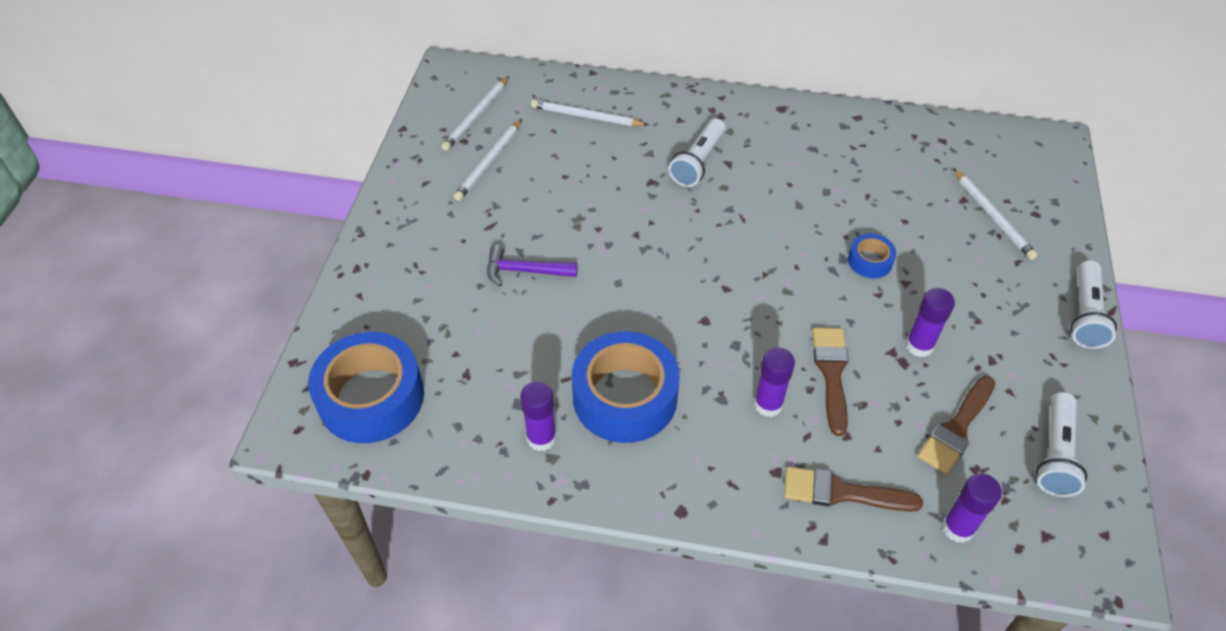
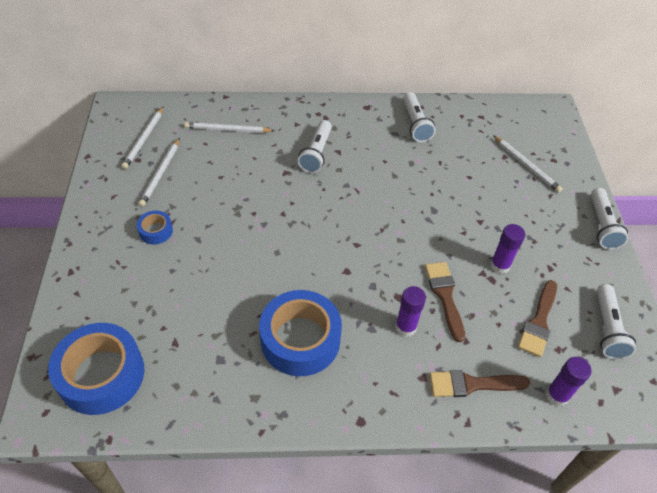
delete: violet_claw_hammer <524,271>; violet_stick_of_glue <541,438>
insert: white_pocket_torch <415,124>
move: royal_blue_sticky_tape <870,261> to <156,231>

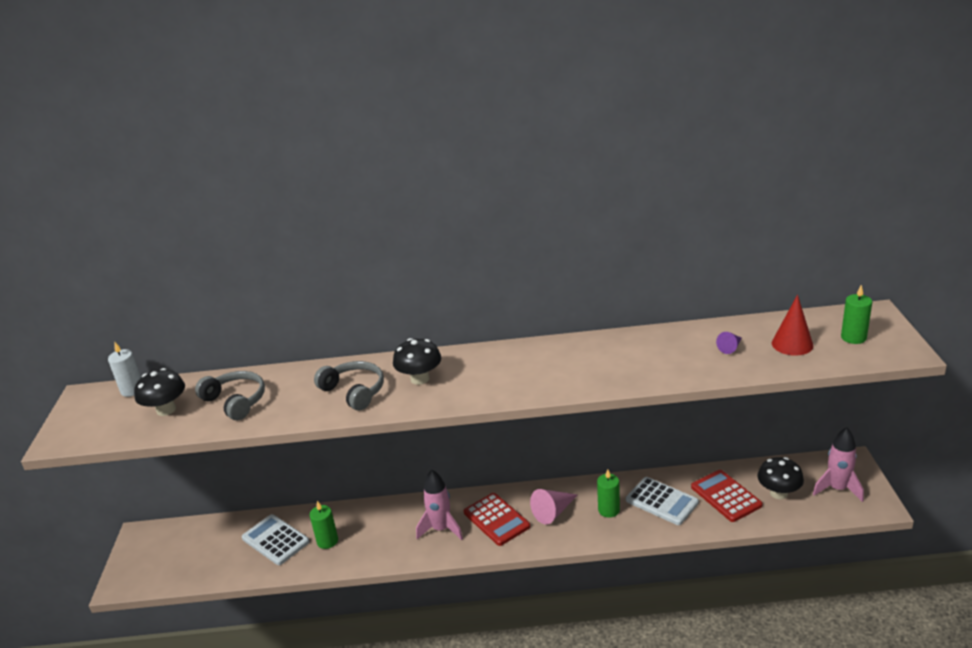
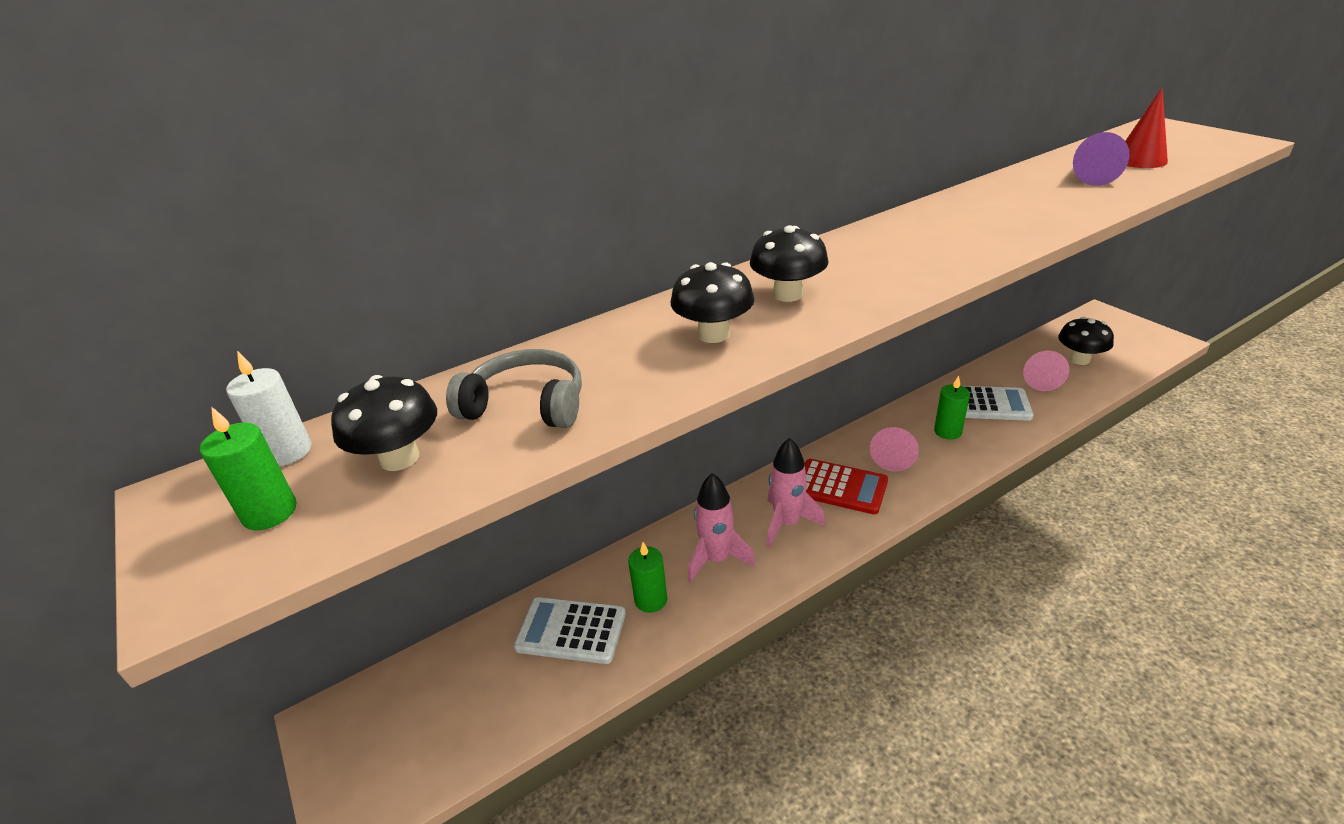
move: pink_rocket <837,489> to <716,559>; emerald_pillar_candle <853,337> to <270,512>
replace: grey_headset <354,391> to jet-black_toadstool <713,334>; scarlet_pocket_calculator <726,496> to pink_cone_shape <1039,378>
resize: violet_cone_shape <730,347> = <1090,176> x1.76

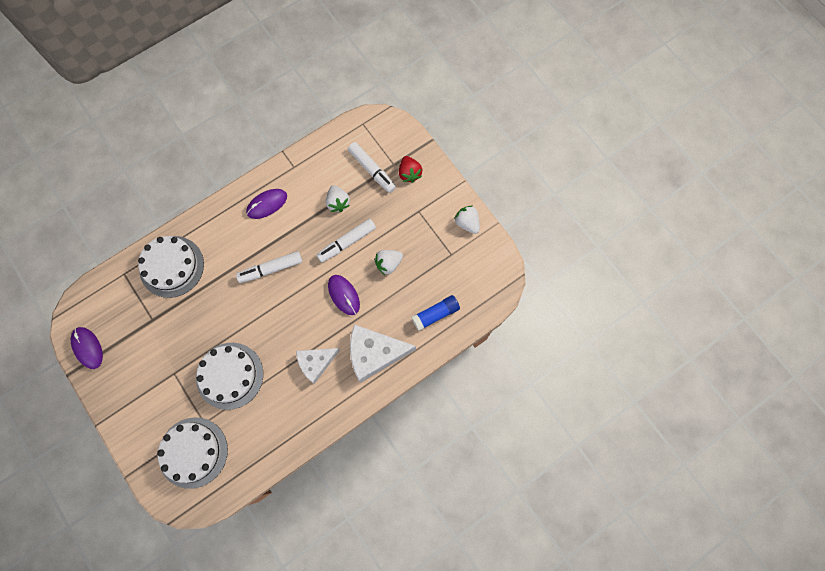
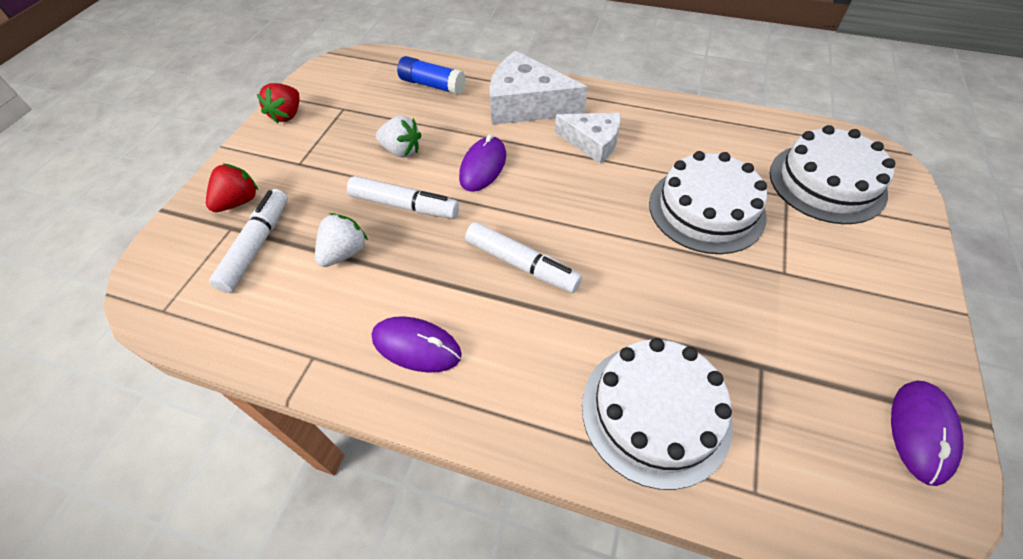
recolor: white_berry <467,223> to scarlet_berry <287,115>
rotate: white_cheese_wedge <374,353> = <526,104> 150 degrees clockwise

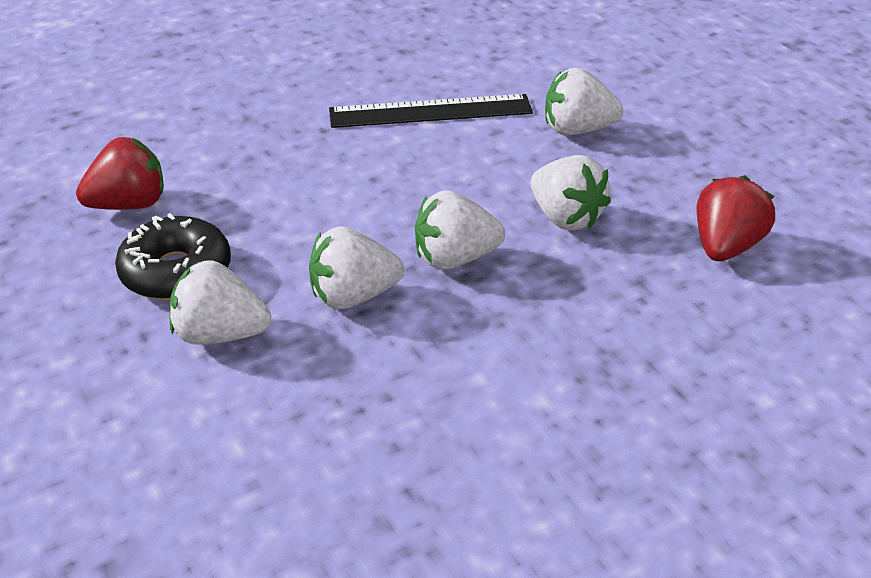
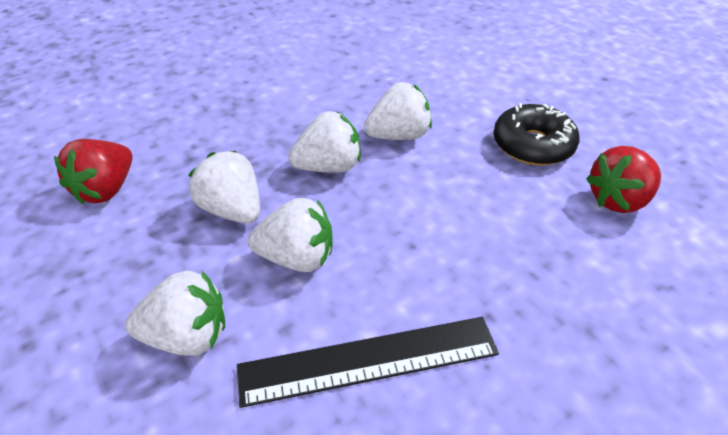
move: white_berry <220,334> to <297,258>

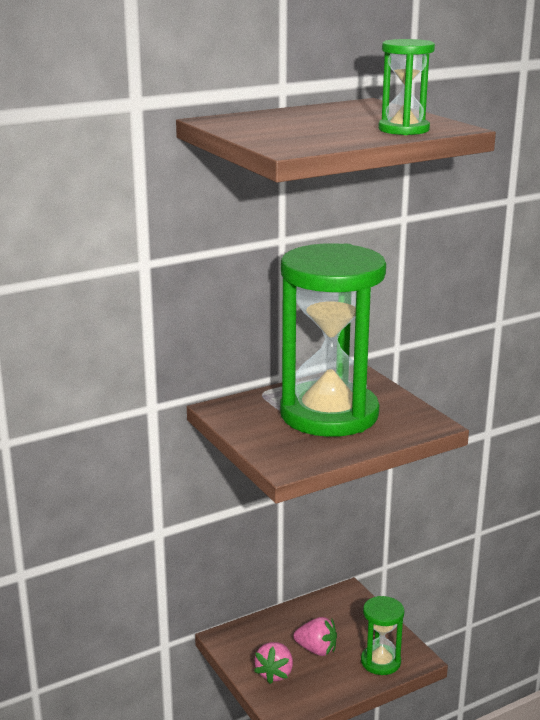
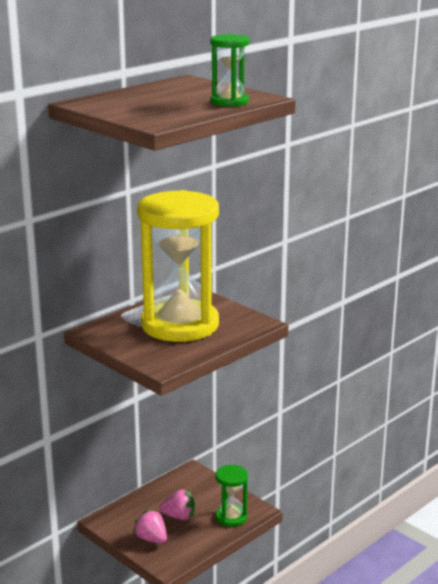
recolor: emerald_hourglass <329,414> to bright_yellow_hourglass <180,325>
rotate: pink_berry <275,673> = <151,539> 135 degrees clockwise

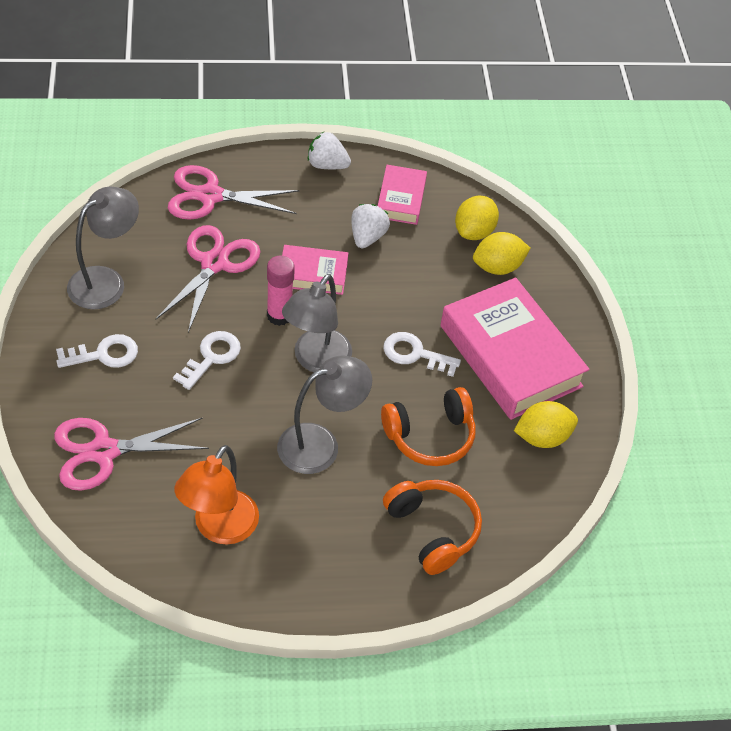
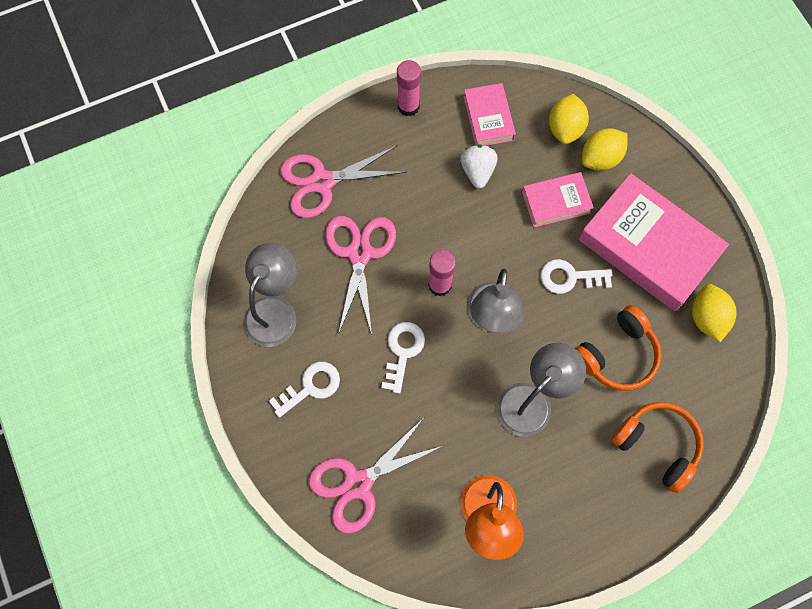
move: pink_book <313,274> to <556,202>
replace: white_berry <327,165> to pink_stick_of_glue <408,106>
rotate: bright_yellow_toy_lemon <542,437> = <706,318> 60 degrees counterclockwise

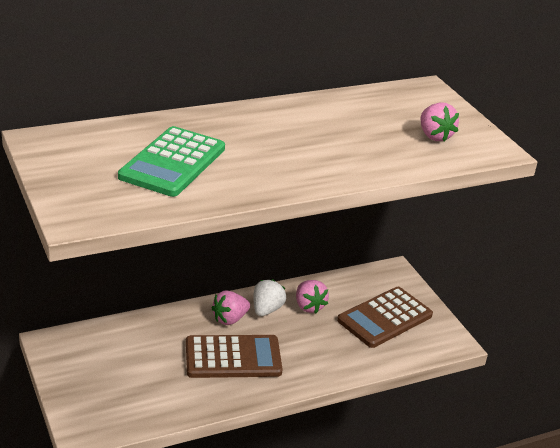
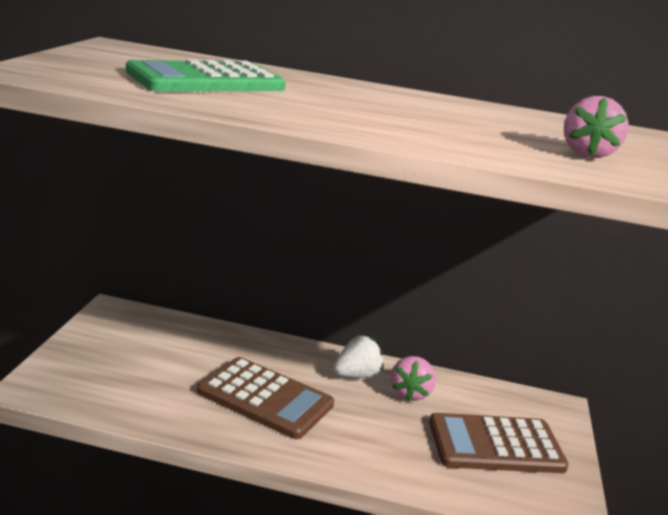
delete: pink_berry <230,319>

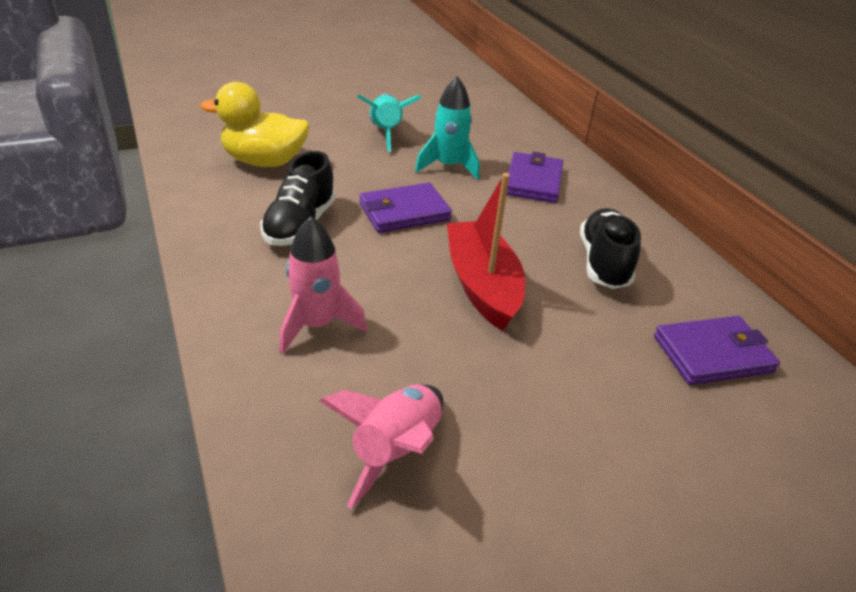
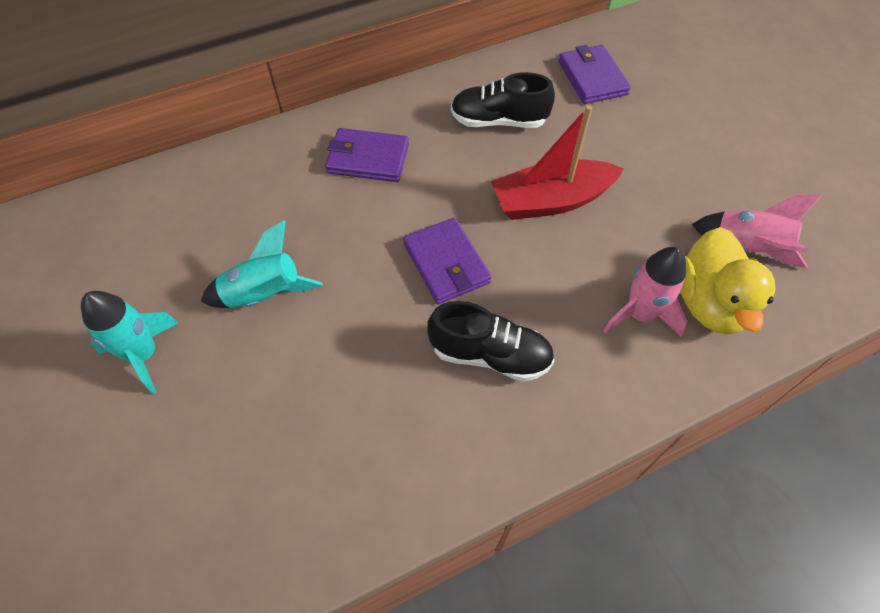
move: bright_yellow_duck <264,162> to <709,303>; aqua_rocket <448,167> to <144,354>

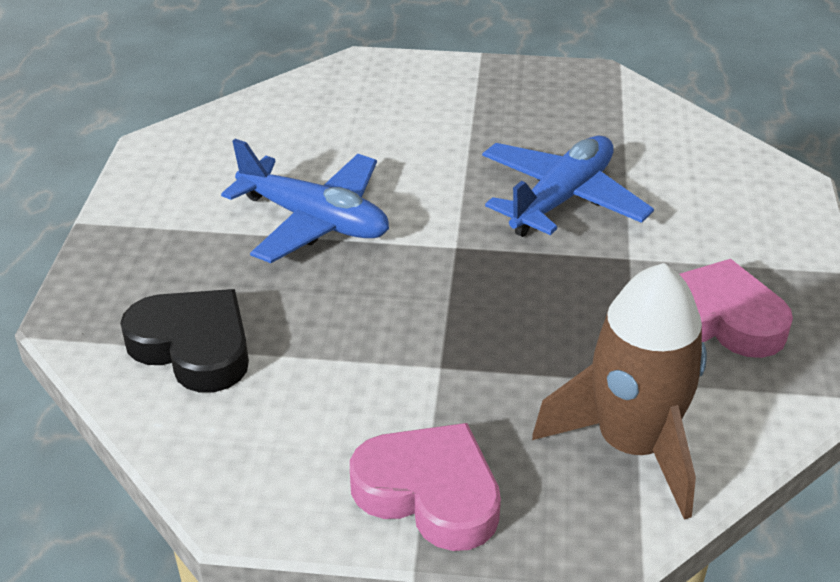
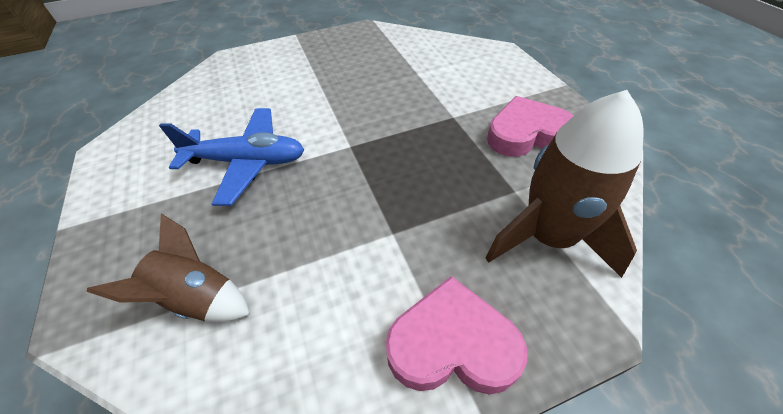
delete: royal_blue_plane <562,199>
replace: jet-black_love_heart <193,347> to dark_brown_rocket <198,298>

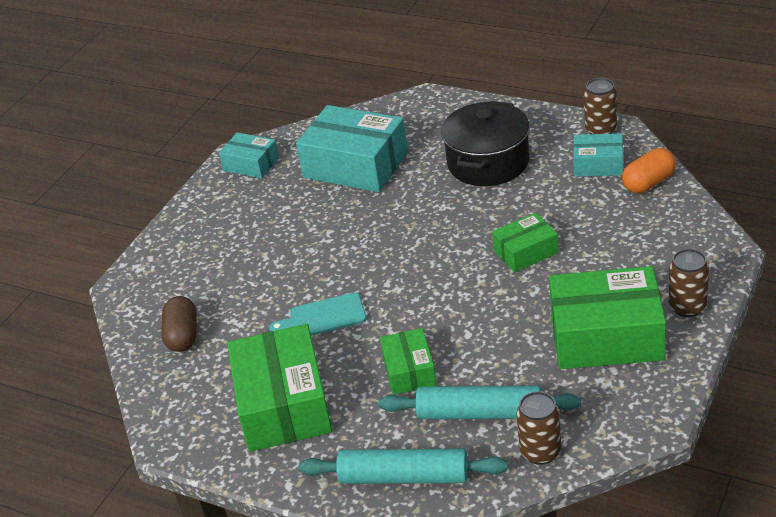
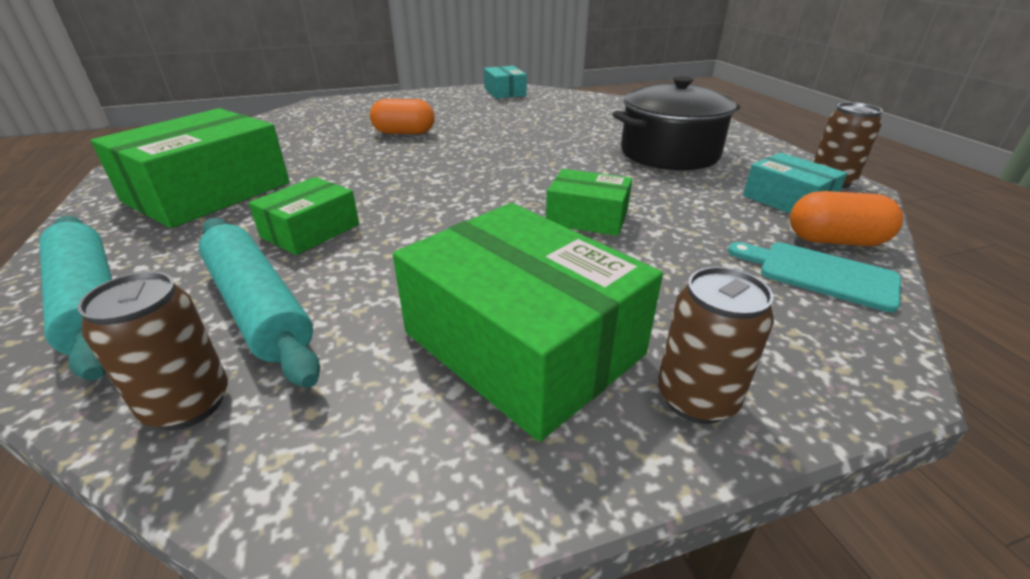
delete: dark_brown_capsule <182,336>; aqua_package <355,165>
insert: bright_orange_capsule <404,133>
move: aqua_bread_board <323,317> to <819,274>

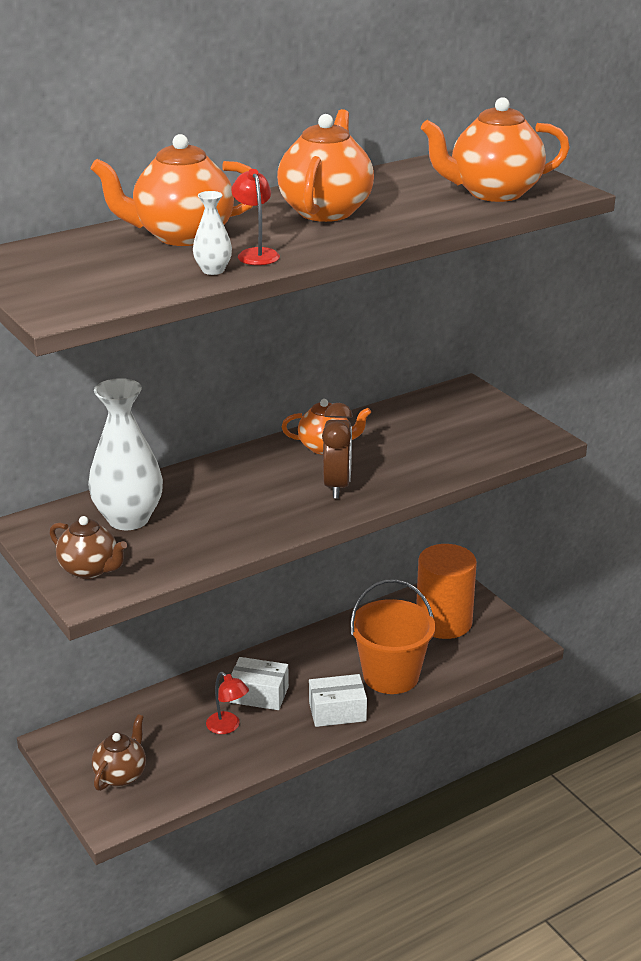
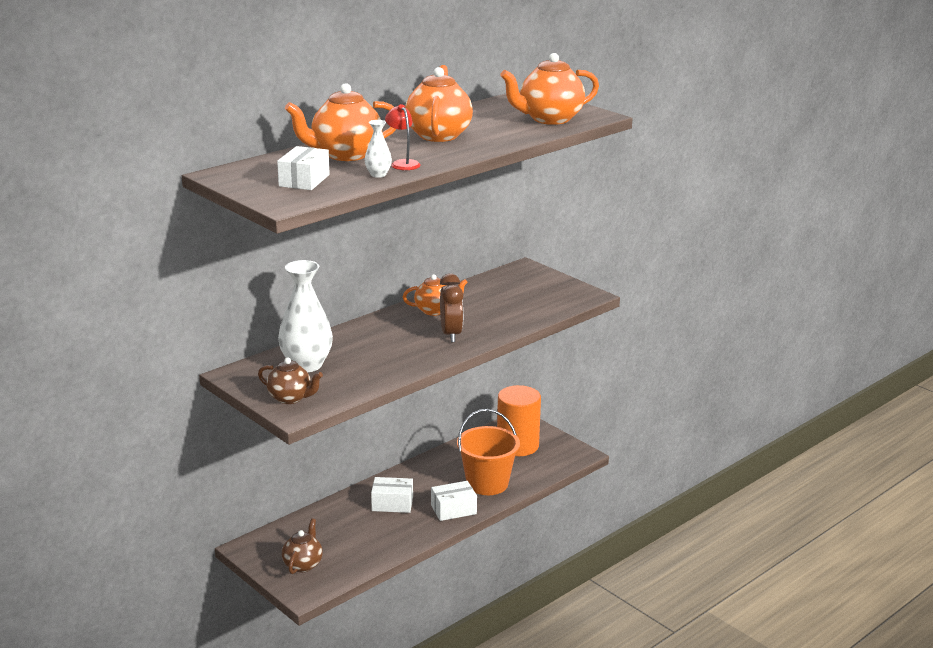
delete: scarlet_reading_lamp <227,727>
insert: white_package <304,180>

